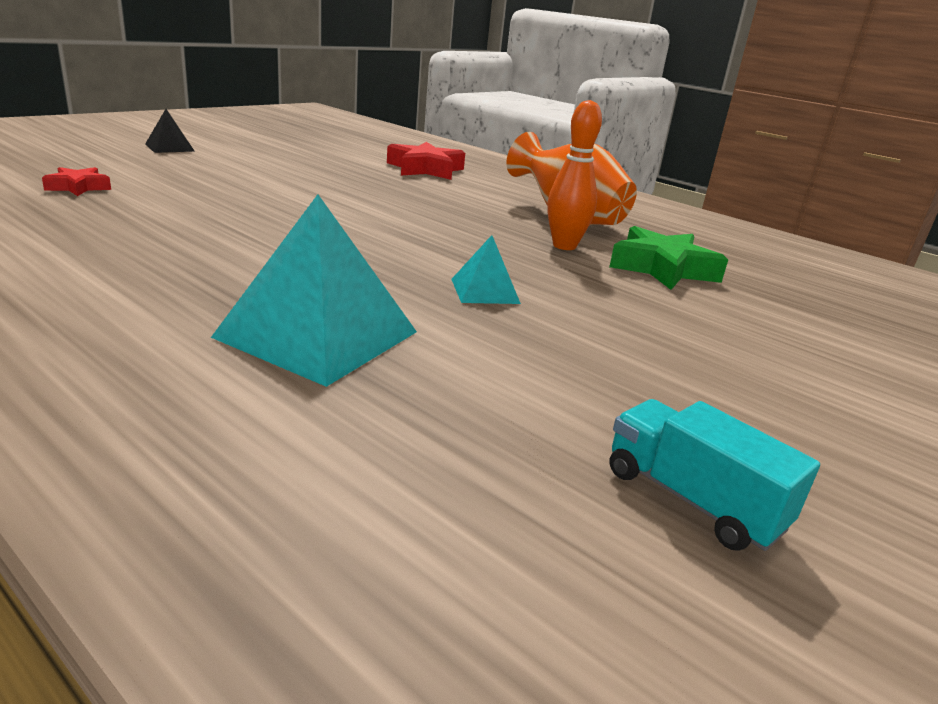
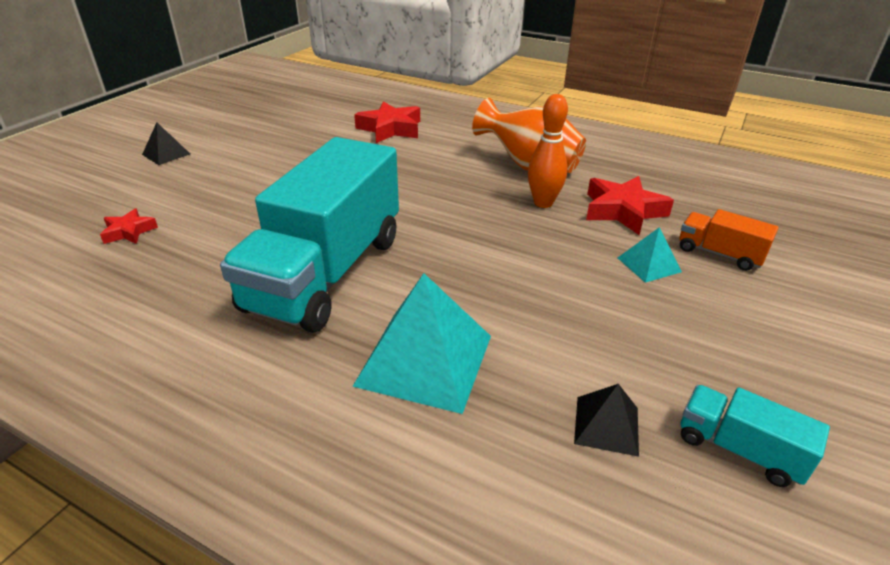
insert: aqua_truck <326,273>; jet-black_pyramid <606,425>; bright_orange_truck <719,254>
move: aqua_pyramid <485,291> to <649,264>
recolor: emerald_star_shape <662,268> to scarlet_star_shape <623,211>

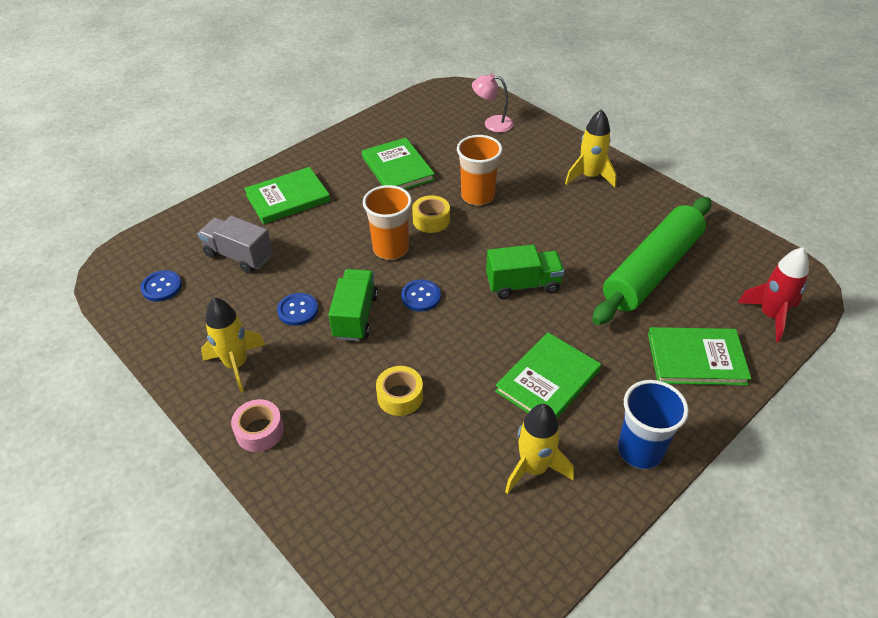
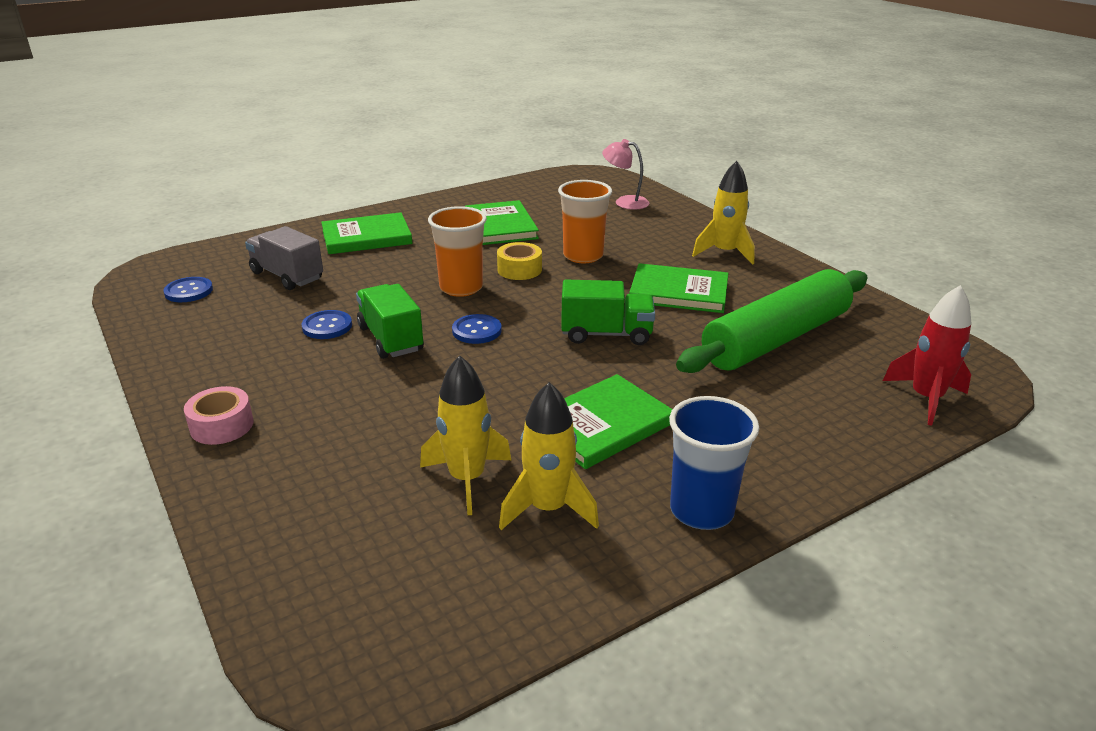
delete: bright_yellow_sticky_tape <400,396>
move: bright_yellow_rocket <236,364> to <467,479>; emerald_book <696,358> to <679,292>
rotate: emerald_truck <355,316> = <390,339> 45 degrees counterclockwise

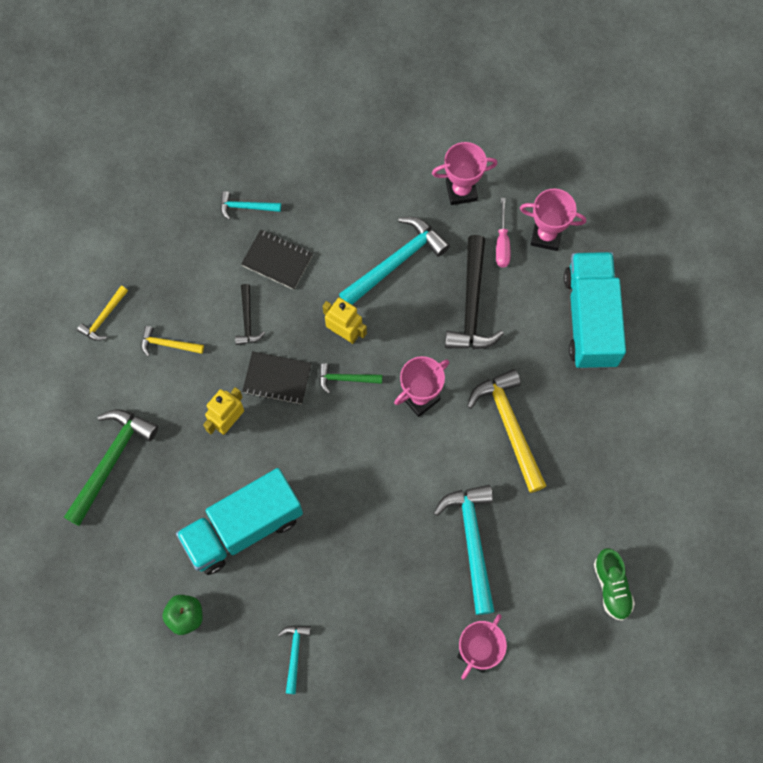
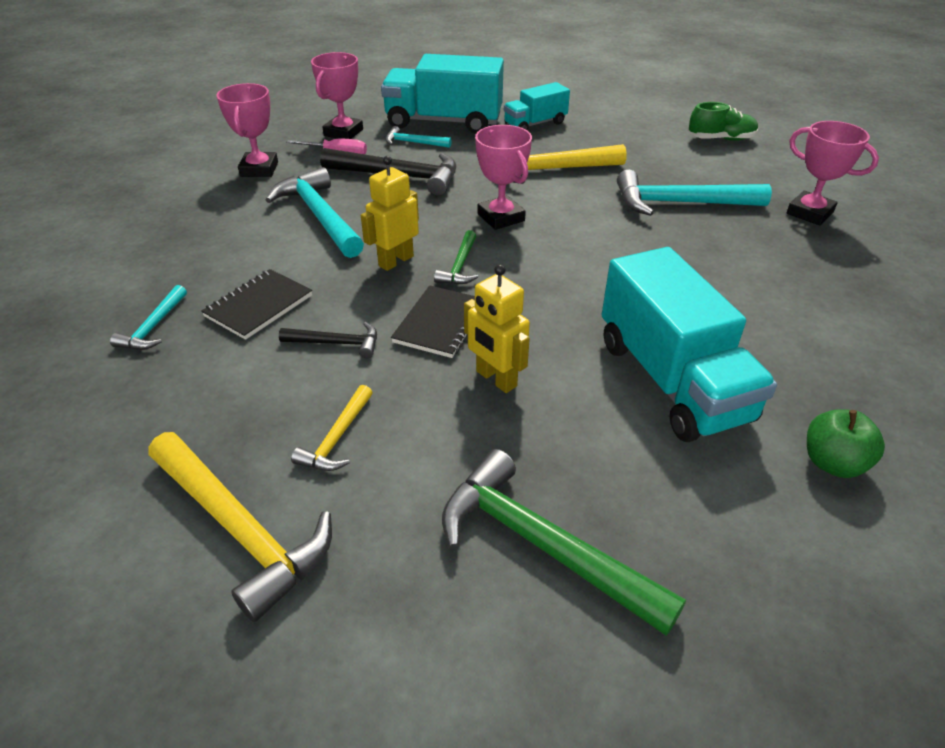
insert: aqua_truck <535,124>
move: aqua_claw_hammer <294,654> to <413,143>
resize: bright_yellow_claw_hammer <104,318> = <241,528> x1.92

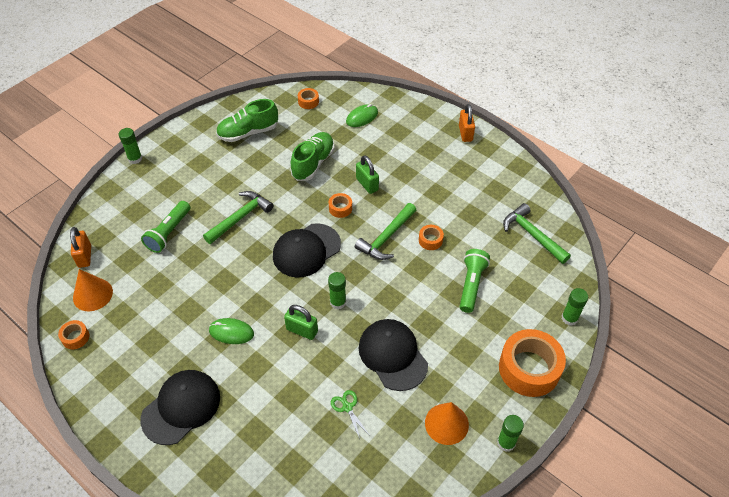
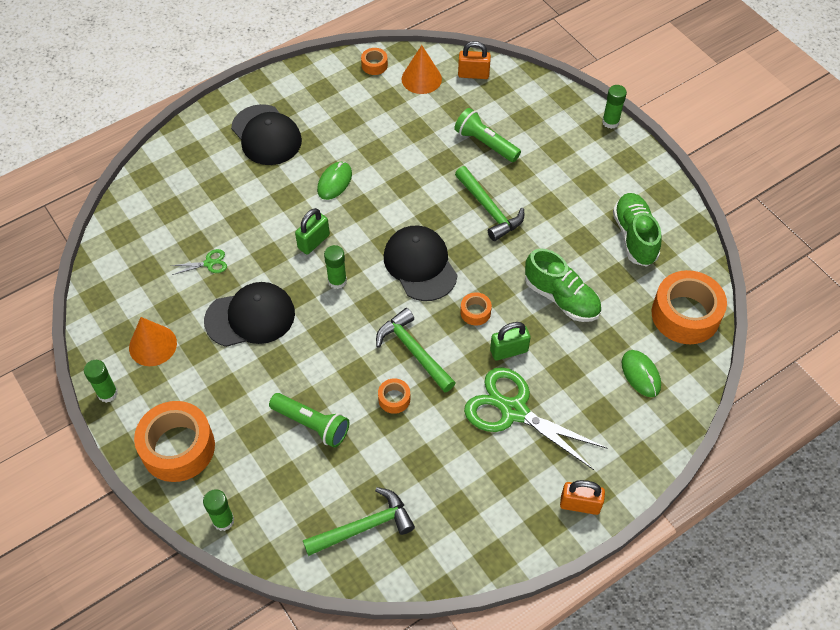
insert: emerald_shears <514,411>
resize: bright_orange_sticky_tape <308,102> = <685,315> x2.22

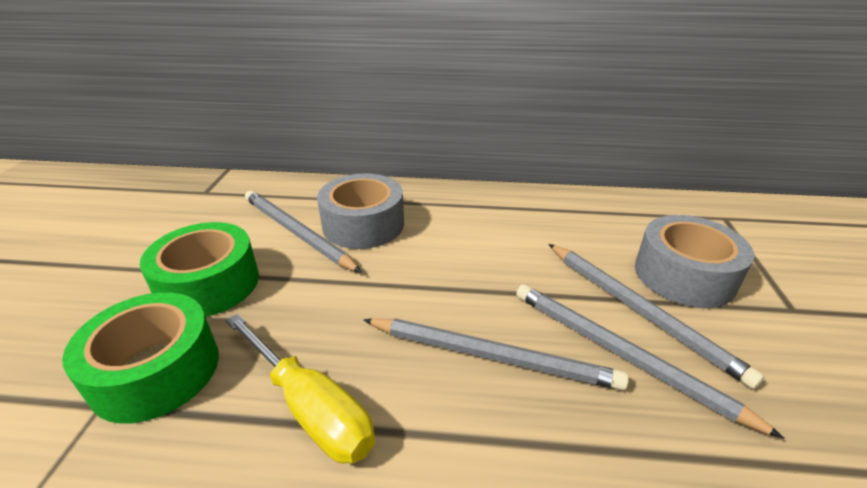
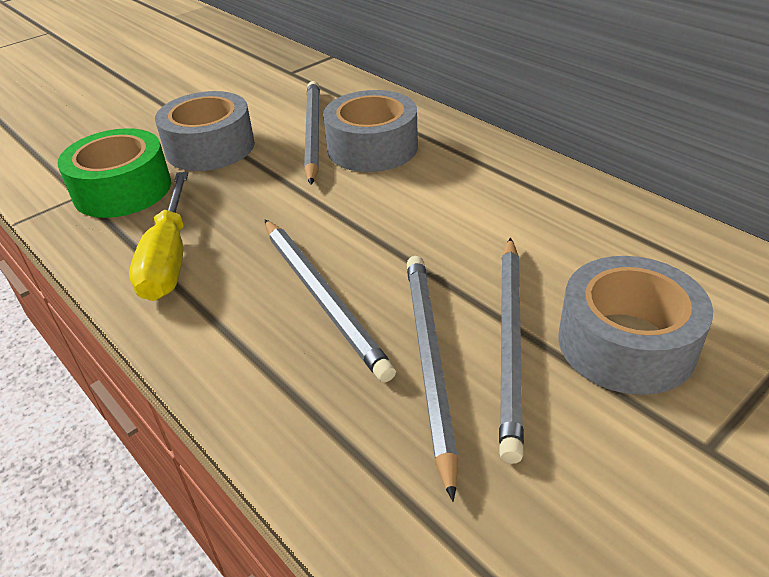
recolor: emerald_sticky_tape <208,284> to grey_sticky_tape <210,147>

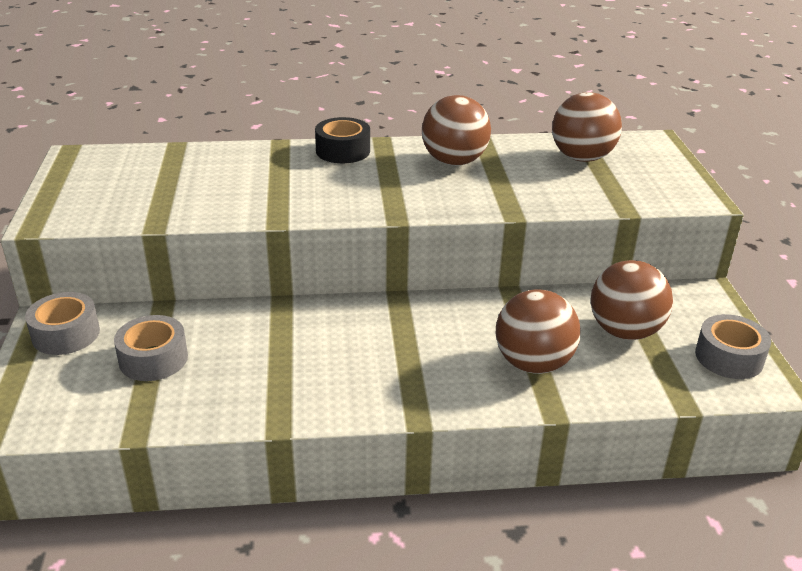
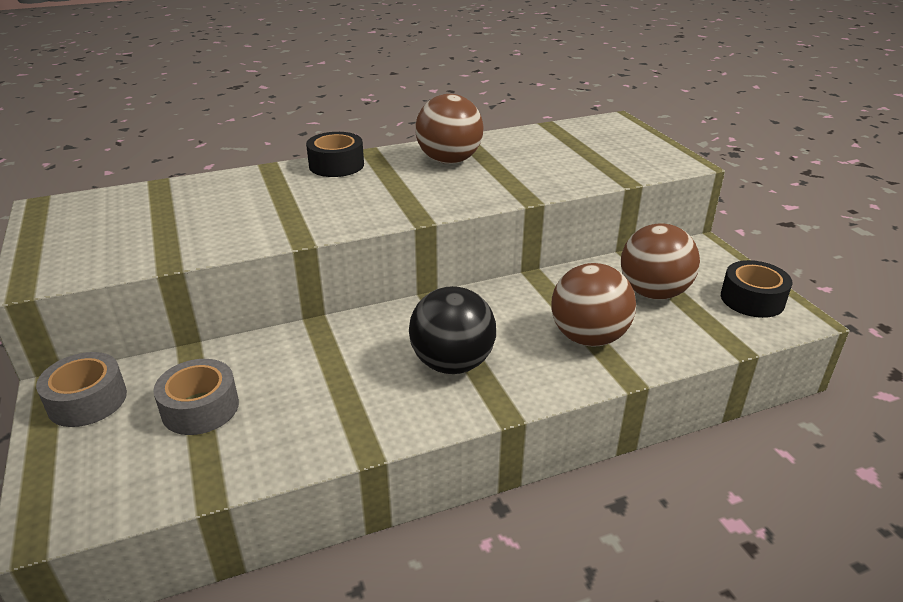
delete: dark_brown_sphere <582,158>
insert: jet-black_sphere <452,363>
recolor: grey_sticky_tape <729,357> to jet-black_sticky_tape <752,299>

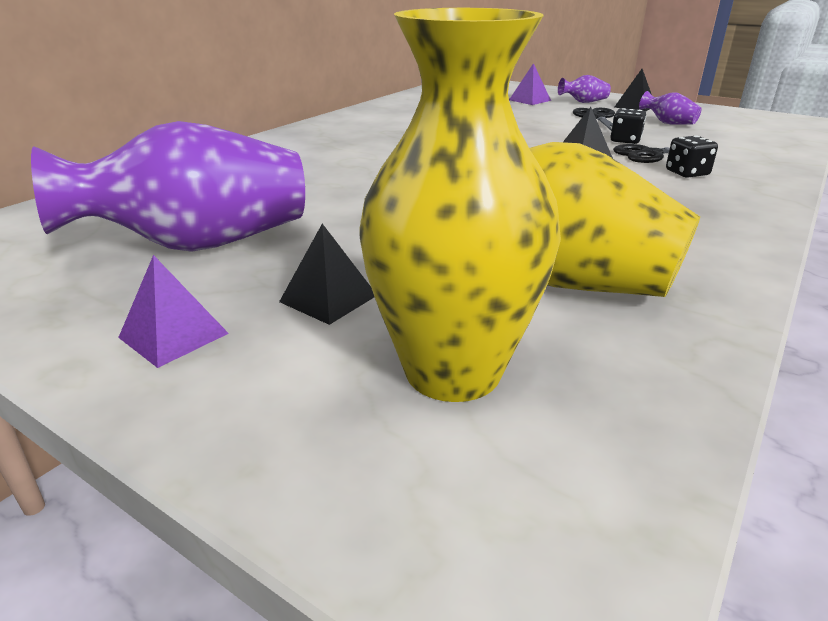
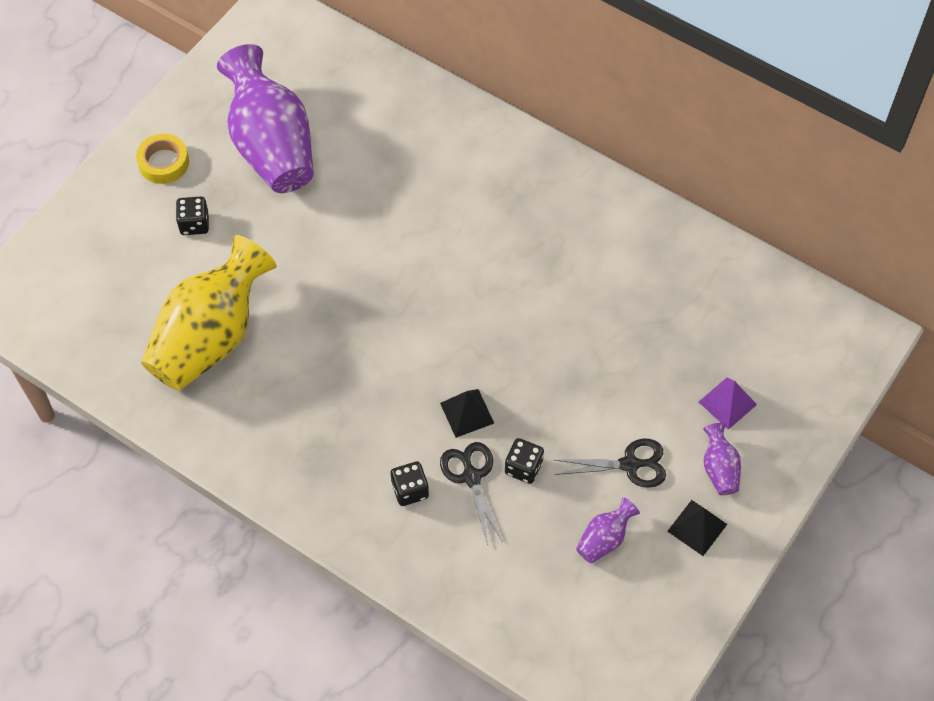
delete: bright_yellow_flower_vase <452,371>
replace: violet_pyramid <173,335> to bright_yellow_sticky_tape <164,163>; jet-black_pyramid <328,298> to jet-black_dice <194,224>

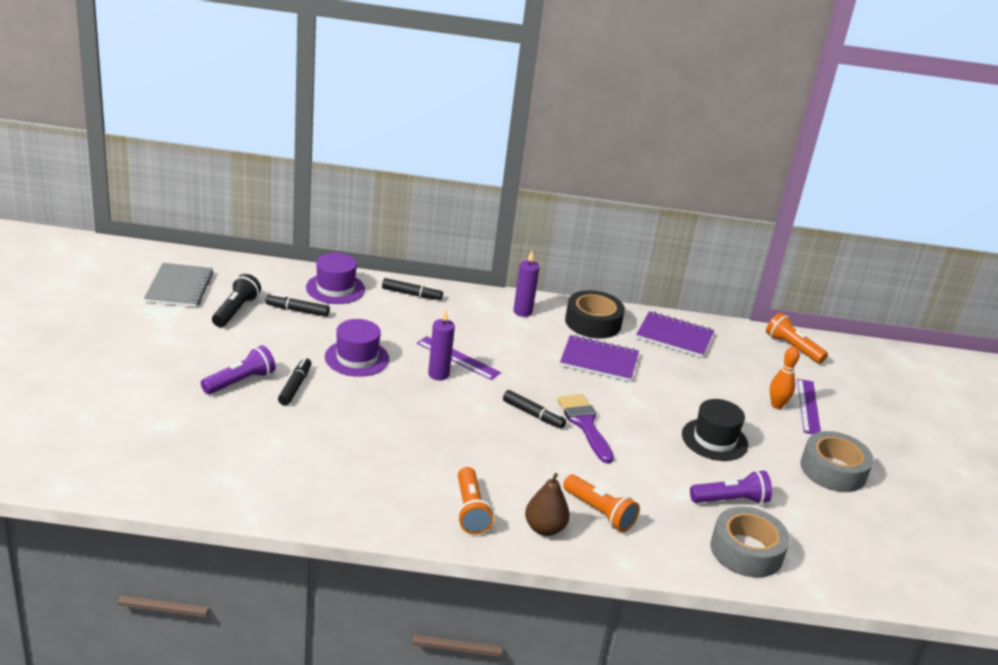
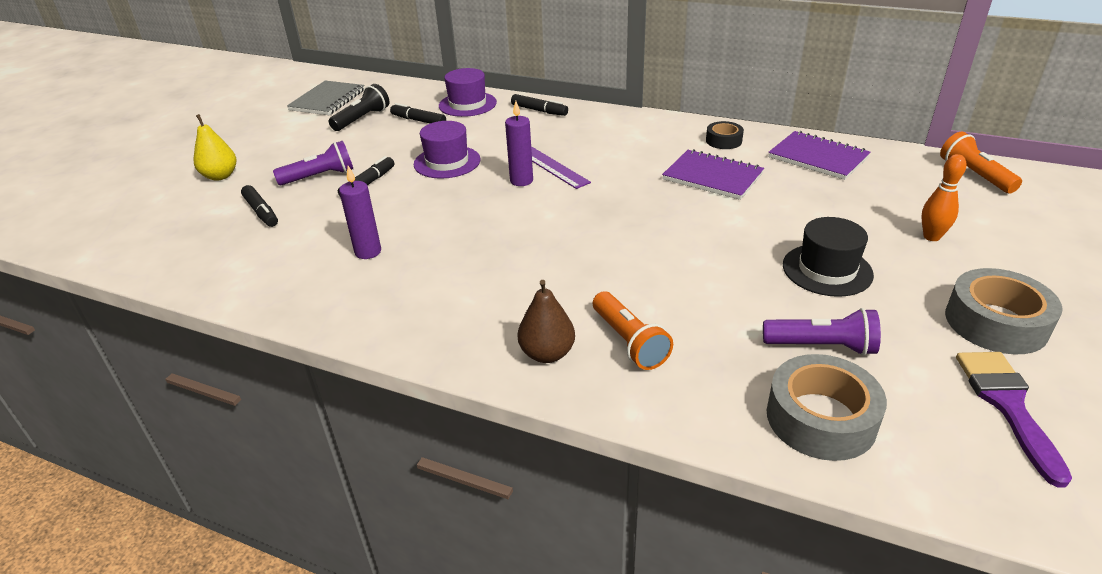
delete: bright_orange_pocket_torch <470,510>; violet_straightedge <808,406>
insert: bright_yellow_pear <220,176>
move: jet-black_marker_pen <533,414> to <261,212>; violet_pillar_candle <522,312> to <368,252>; violet_paint_brush <585,424> to <1007,405>
resize: jet-black_sticky_tape <593,322> = <723,141> x0.56

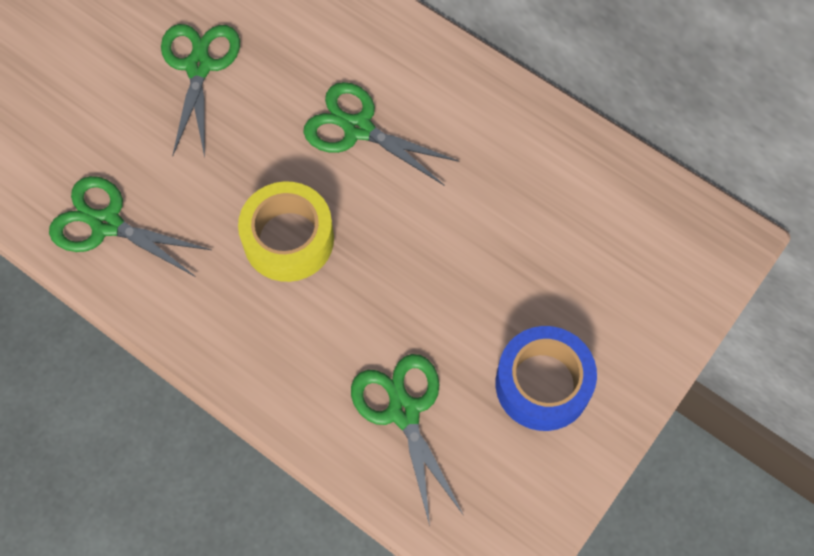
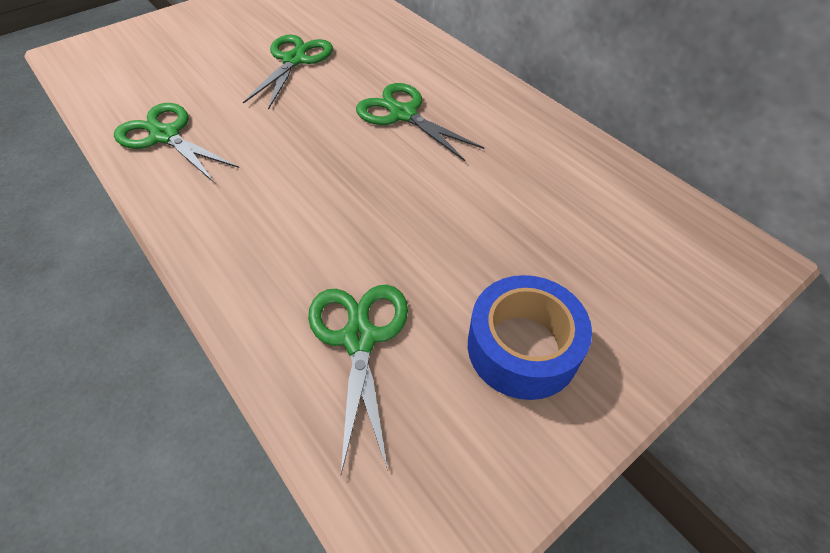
delete: bright_yellow_sticky_tape <288,239>

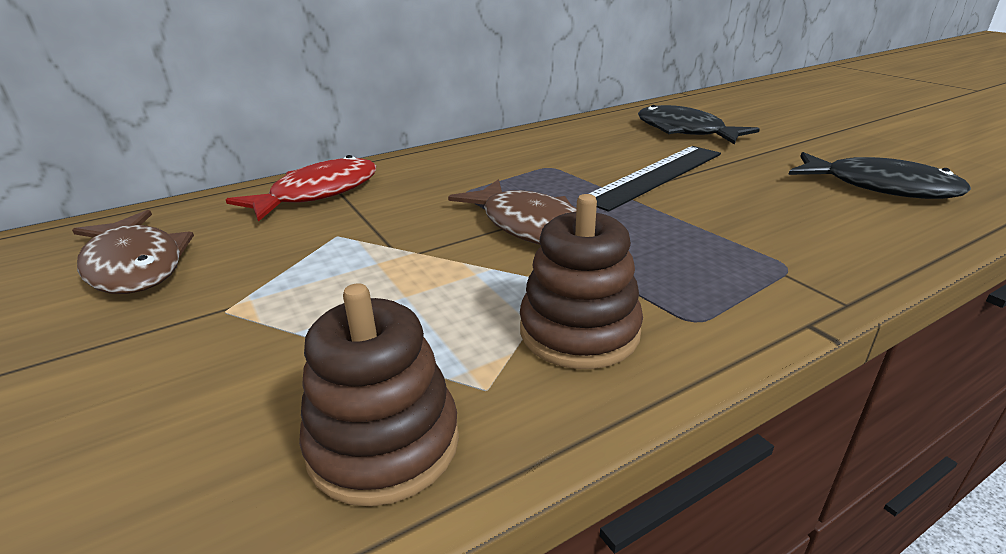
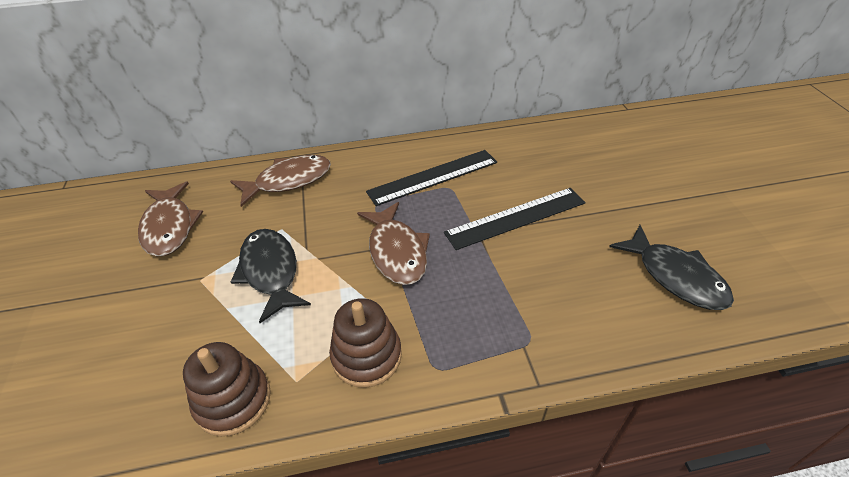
insert: jet-black_straightedge <433,177>
move: jet-black_fish <685,131> to <271,272>
recolor: scarlet_fish <318,193> to dark_brown_fish <288,181>

